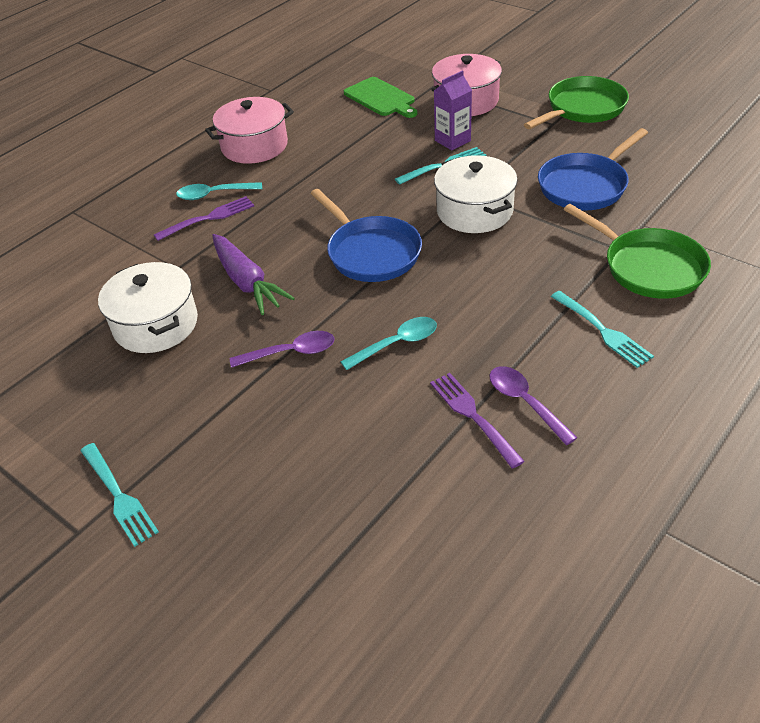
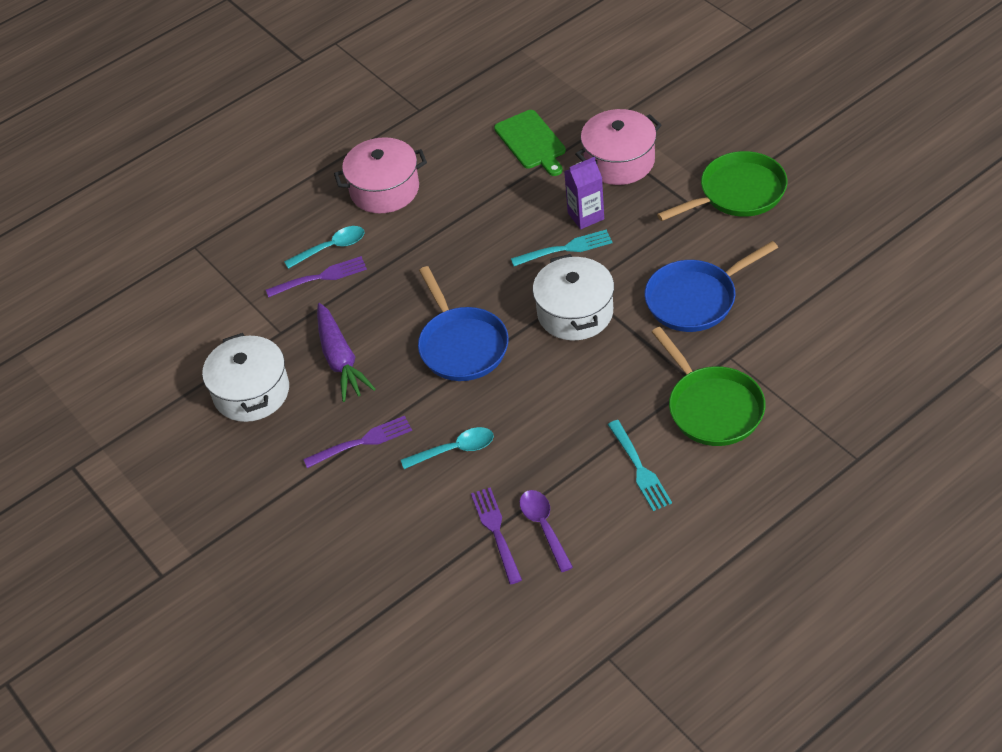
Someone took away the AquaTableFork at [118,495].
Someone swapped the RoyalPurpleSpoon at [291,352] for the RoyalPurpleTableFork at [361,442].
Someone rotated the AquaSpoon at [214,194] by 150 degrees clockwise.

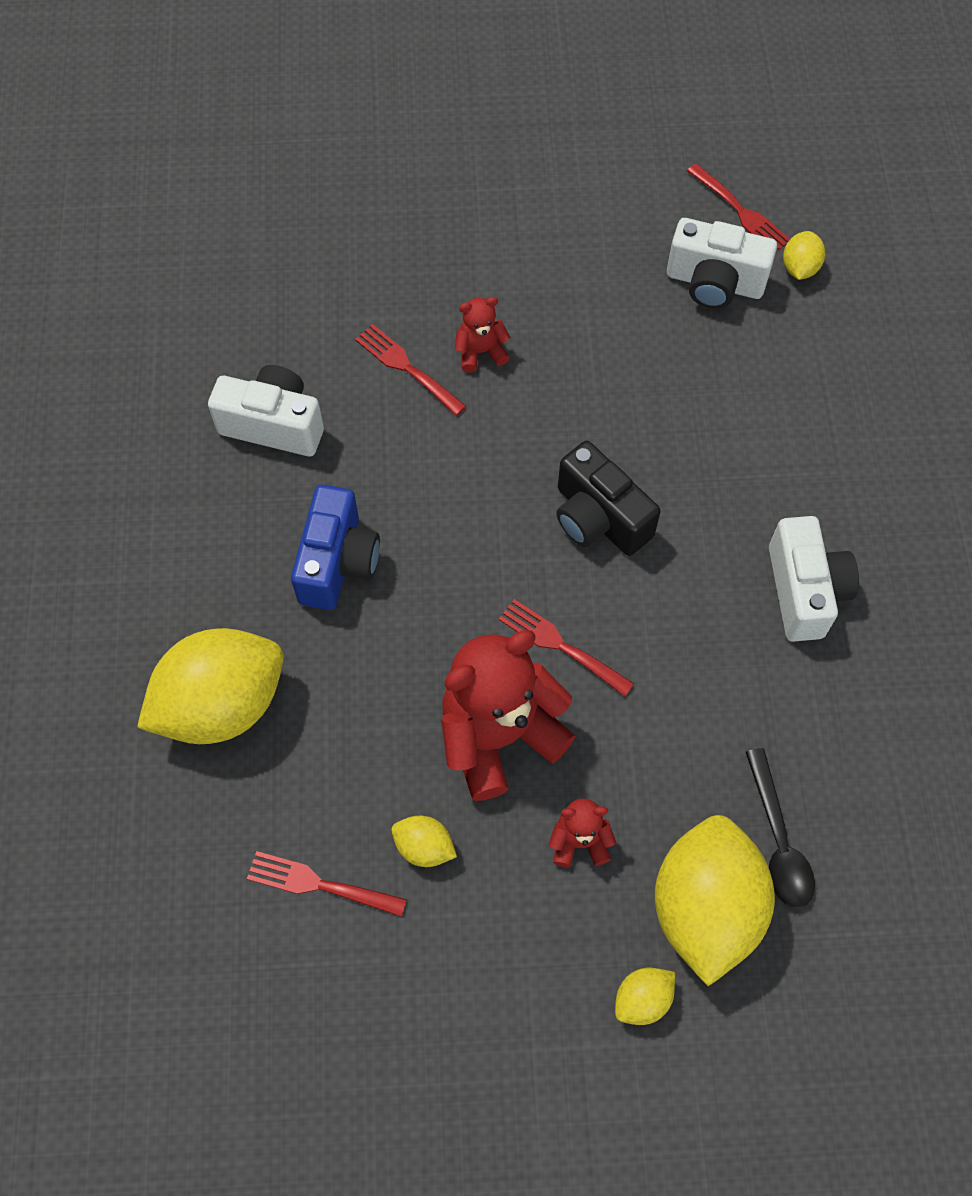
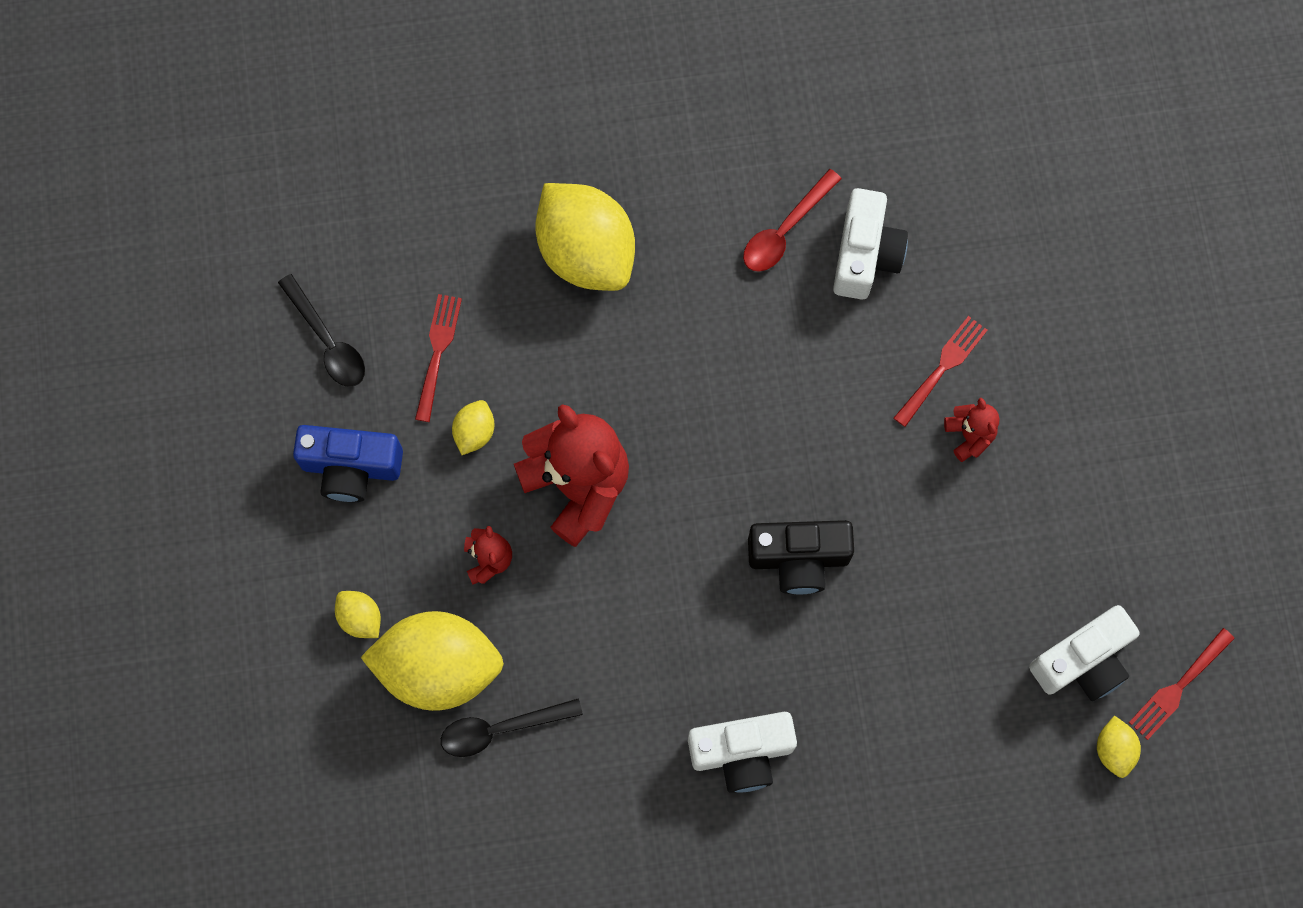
Someone took away the RedTableFork at [560,645].
Someone put down the JetBlackSpoon at [327,340].
Someone put down the RedSpoon at [785,230].
Someone carried the RoyalBlueCamera from [338,562] to [351,467].
Someone rotated the JetBlackCamera at [598,518] by 135 degrees counterclockwise.
Someone rotated the PureWhiteCamera at [714,283] by 135 degrees counterclockwise.
Someone rotated the GoldenCitrusFruit at [799,268] by 75 degrees clockwise.

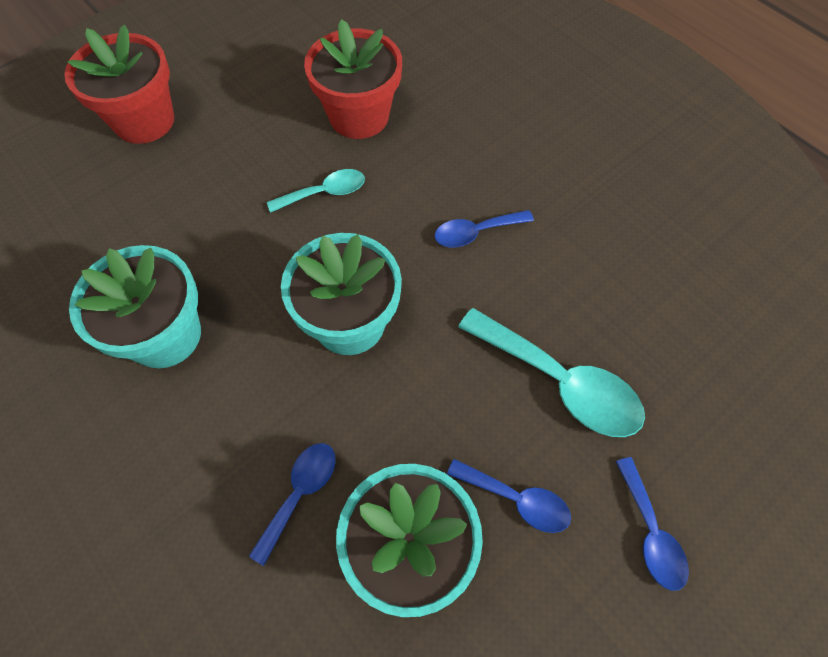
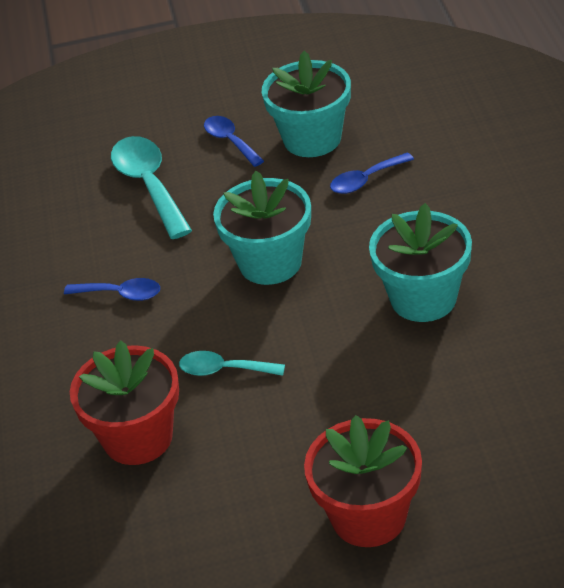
Someone took away the RoyalBlueSpoon at [650,533].

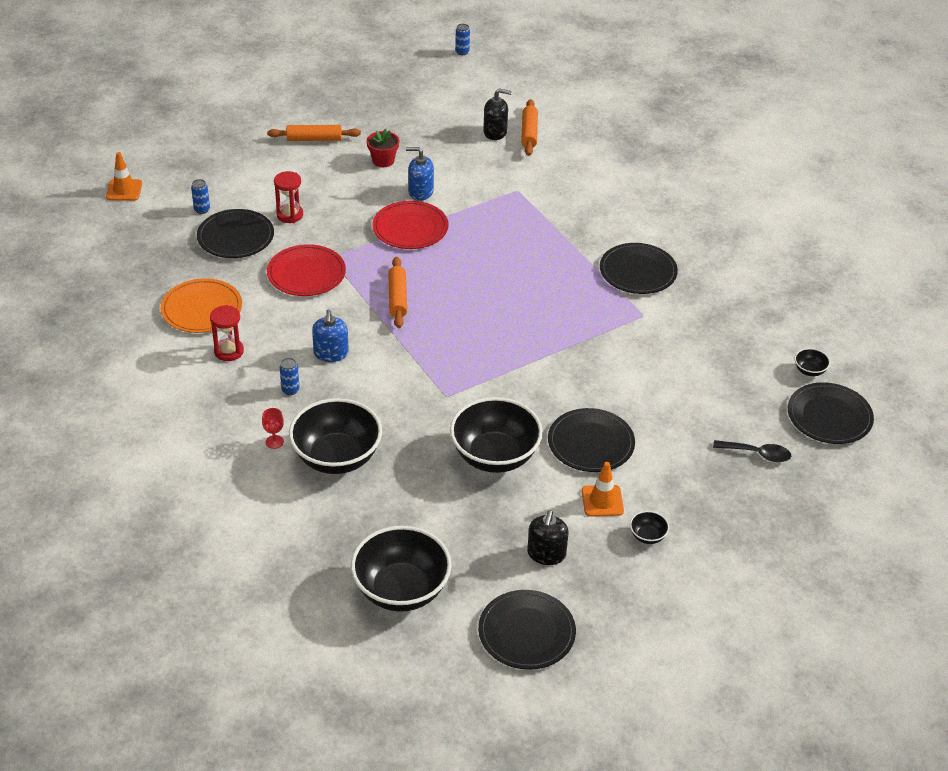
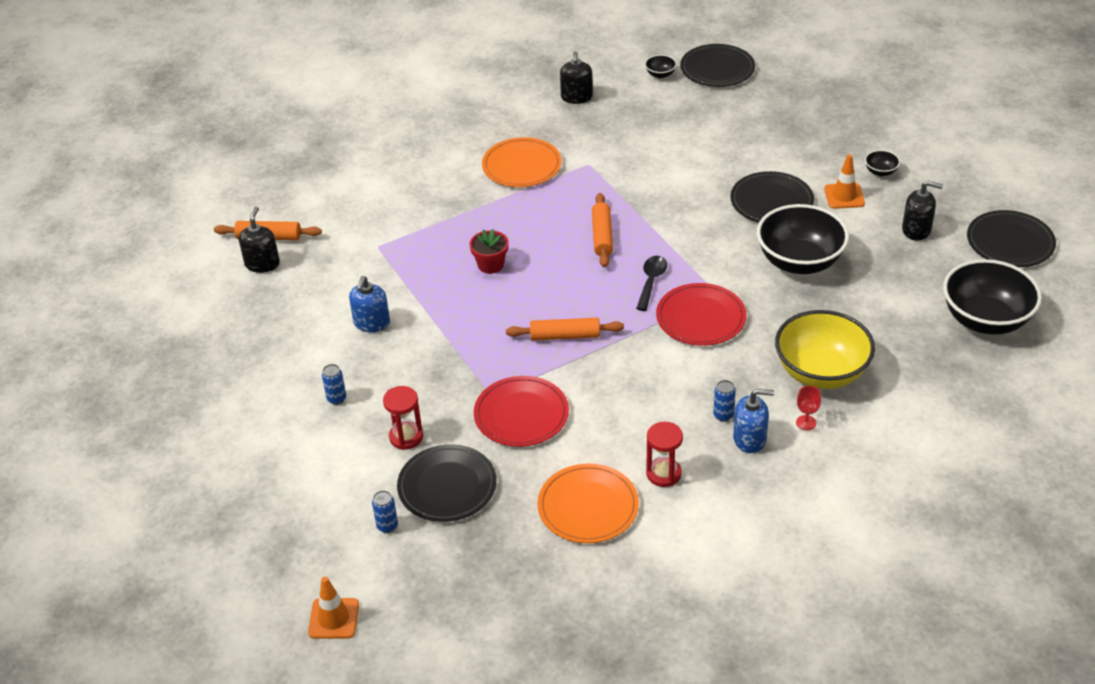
Someone put down the JetBlackSoapPump at [576,97].
Someone carried the BrightOrangeRollingPin from [314,139] to [602,236].
Someone carried the RoyalBlueSoapPump from [331,353] to [749,439].
Someone carried the RedFlowerPot from [383,160] to [490,265].
Someone carried the RedFlatDish from [410,228] to [701,317].
Someone carried the RoyalBlueCan from [462,52] to [336,399].
Someone carried the JetBlackSpoon from [757,454] to [651,282].
Someone repainted the JetBlackDeepDish at [336,457], which became the GoldenDeepDish at [821,372].
Someone repainted the JetBlackFlatDish at [638,271], which became the BrightOrangeFlatDish at [522,166].

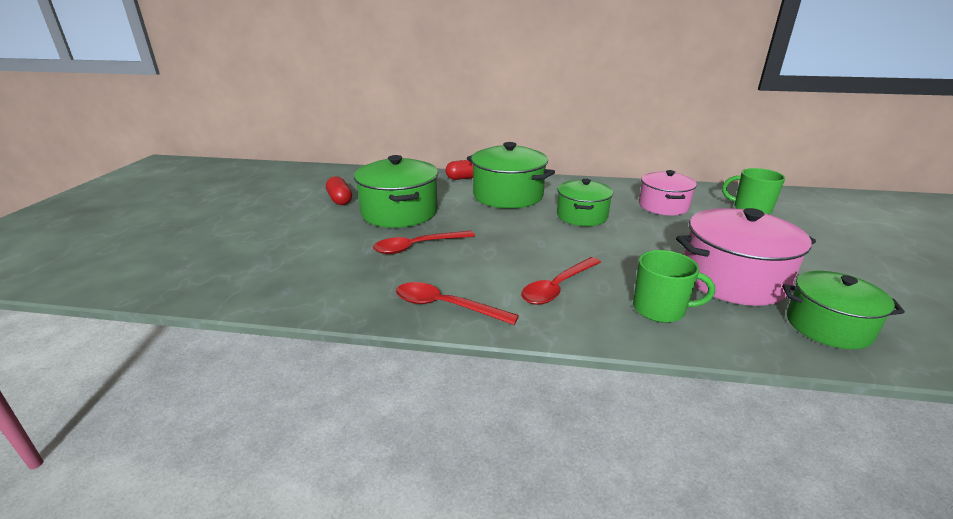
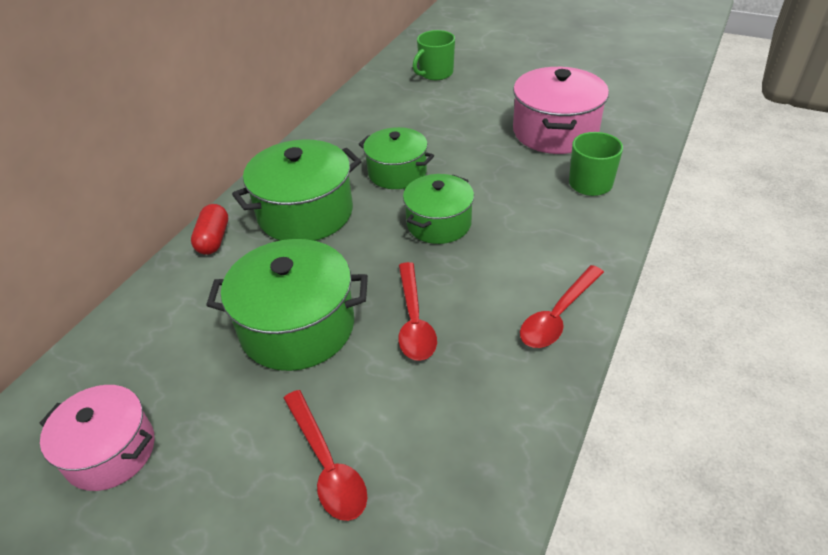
Someone took away the RedPill at [340,200].
Someone carried the RedSpoon from [557,287] to [327,465].
Someone carried the RosyStockpot from [663,206] to [110,451].
Someone carried the GreenStockpot from [828,326] to [439,223].

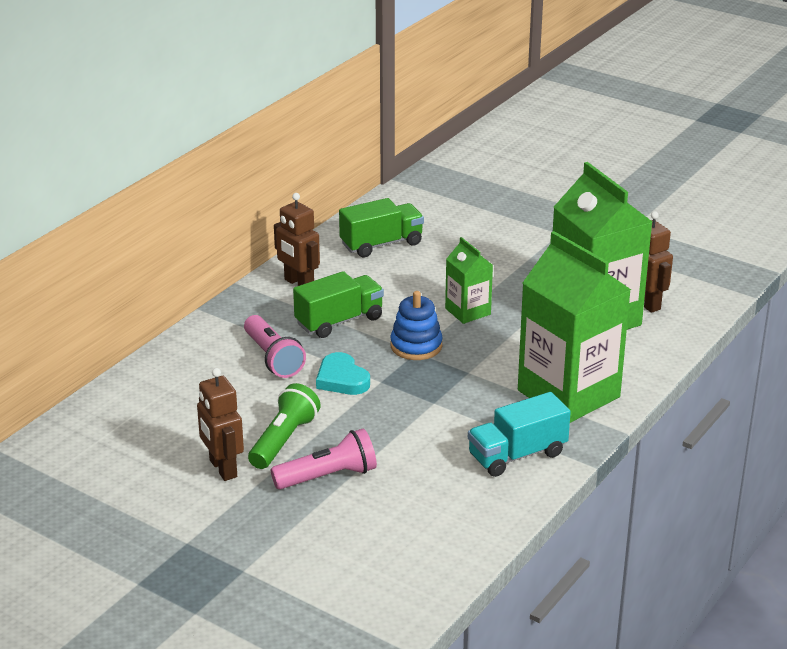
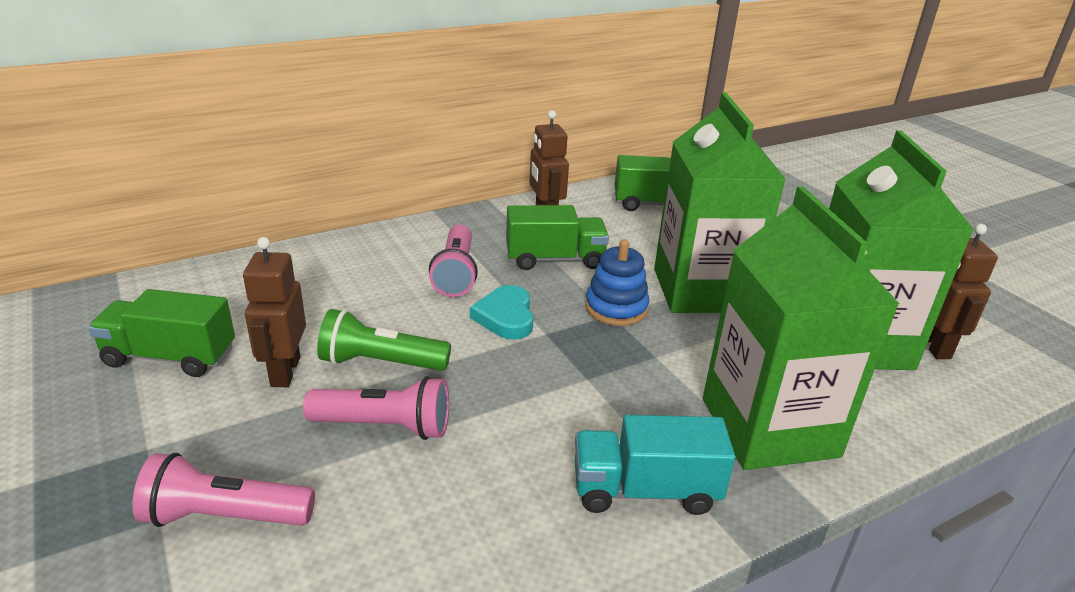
Someone put down the GreenLorry at [170,357].
Someone put down the RosyTorch at [225,516].
Someone rotated the GreenTorch at [284,440] by 135 degrees counterclockwise.
Someone scaled the GreenJuiceCarton at [468,311] by 2.03.

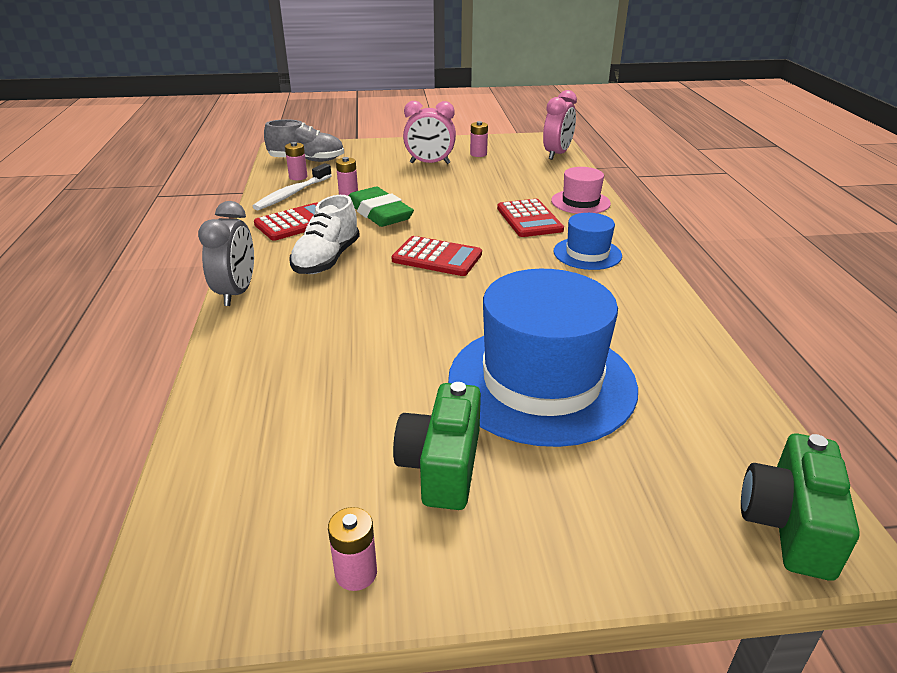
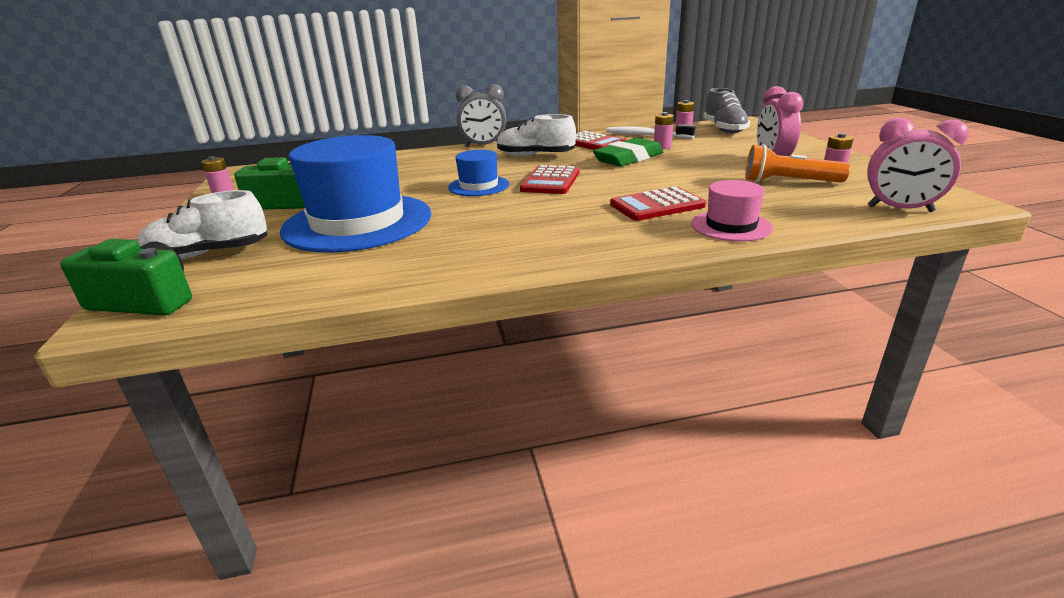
Someone put down the PureWhiteShoe at [209,254].
Someone put down the BrightOrangeTorch at [788,182].
Someone carried the RoyalBlueHat from [587,253] to [479,186].

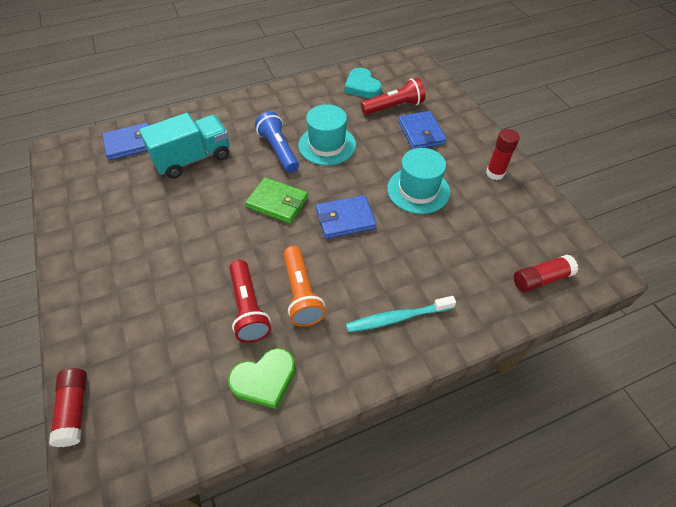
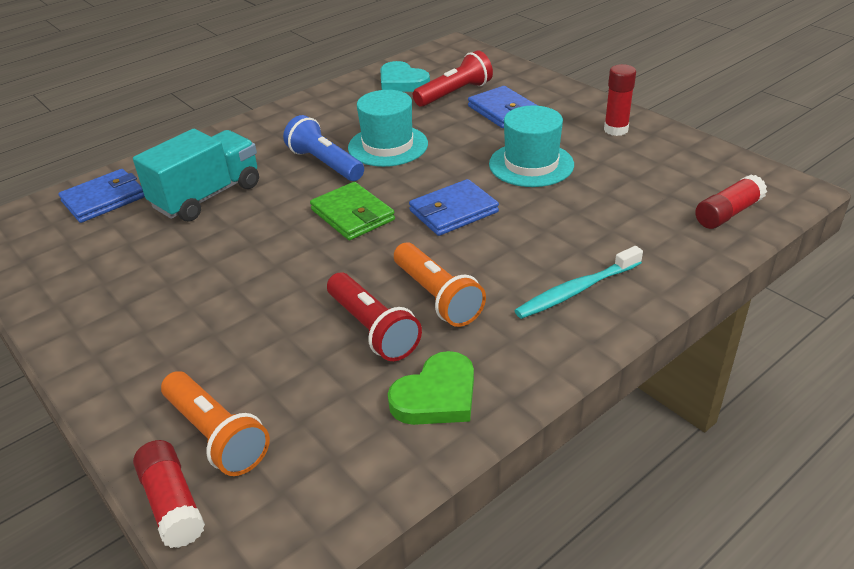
Someone put down the BrightOrangeTorch at [216,435].
Someone rotated the GreenWallet at [277,202] by 45 degrees clockwise.

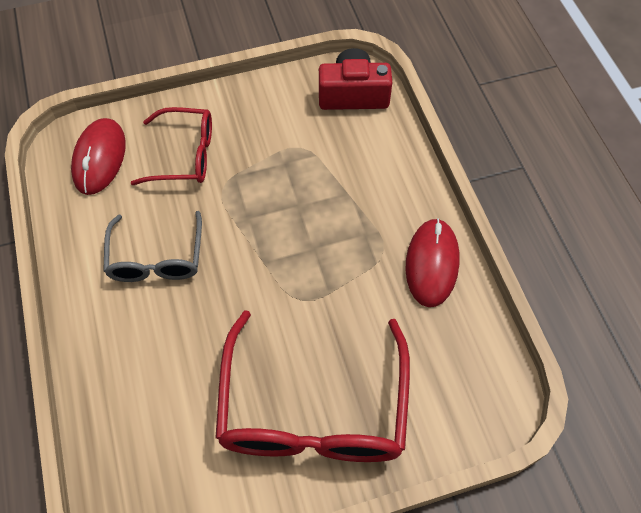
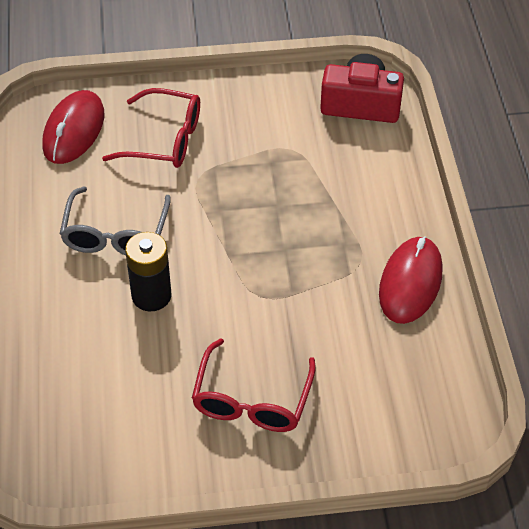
Someone put down the JetBlackPowerCell at [151,296].
Someone scaled the RedSpectacles at [313,409] by 0.58.

